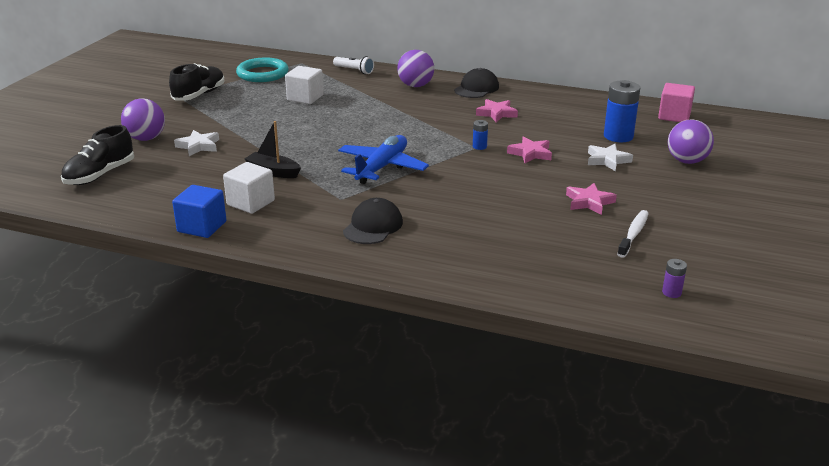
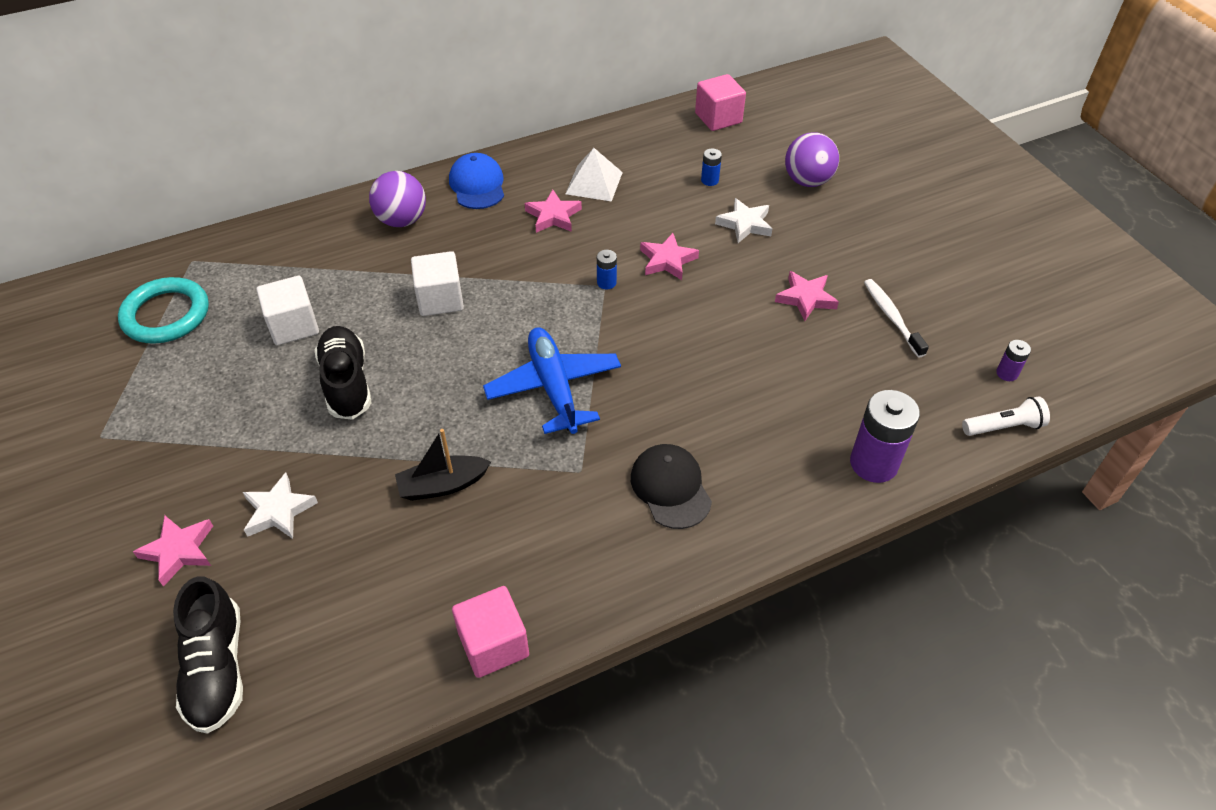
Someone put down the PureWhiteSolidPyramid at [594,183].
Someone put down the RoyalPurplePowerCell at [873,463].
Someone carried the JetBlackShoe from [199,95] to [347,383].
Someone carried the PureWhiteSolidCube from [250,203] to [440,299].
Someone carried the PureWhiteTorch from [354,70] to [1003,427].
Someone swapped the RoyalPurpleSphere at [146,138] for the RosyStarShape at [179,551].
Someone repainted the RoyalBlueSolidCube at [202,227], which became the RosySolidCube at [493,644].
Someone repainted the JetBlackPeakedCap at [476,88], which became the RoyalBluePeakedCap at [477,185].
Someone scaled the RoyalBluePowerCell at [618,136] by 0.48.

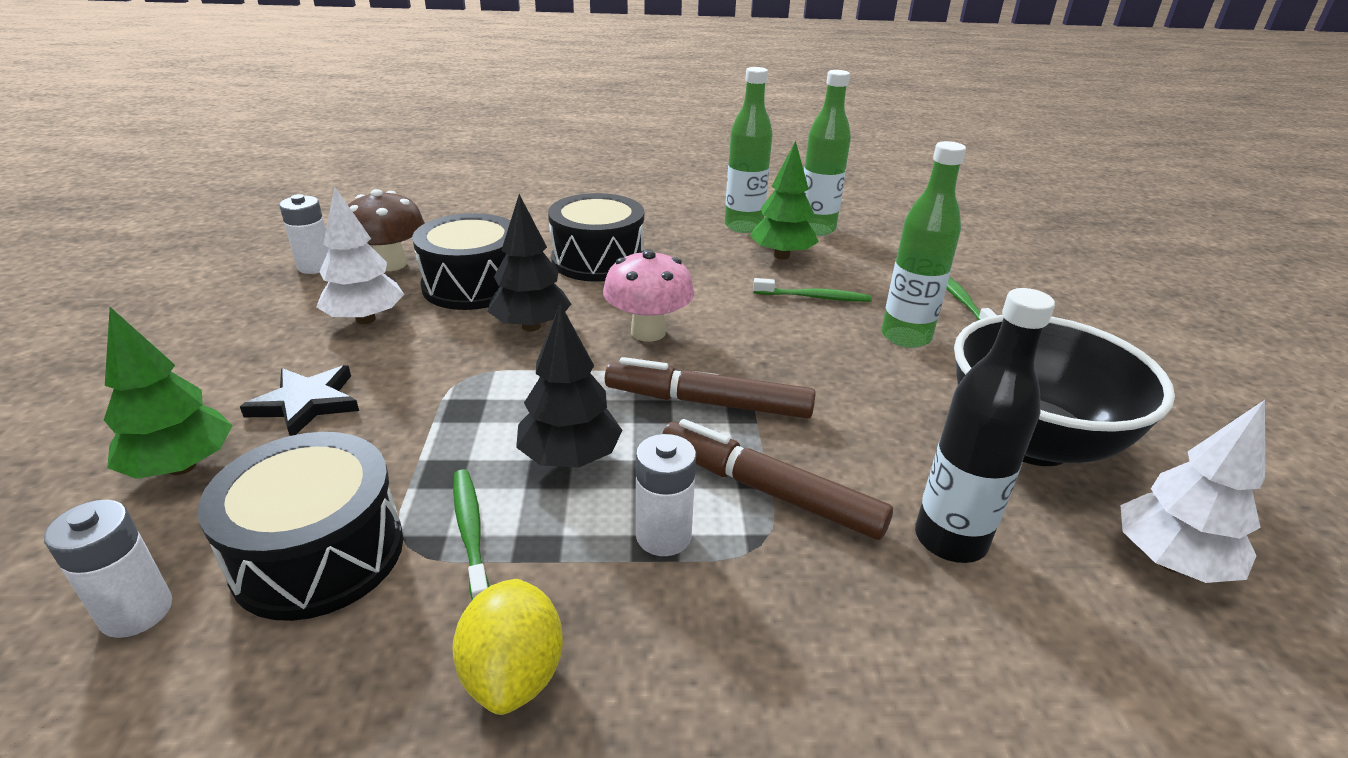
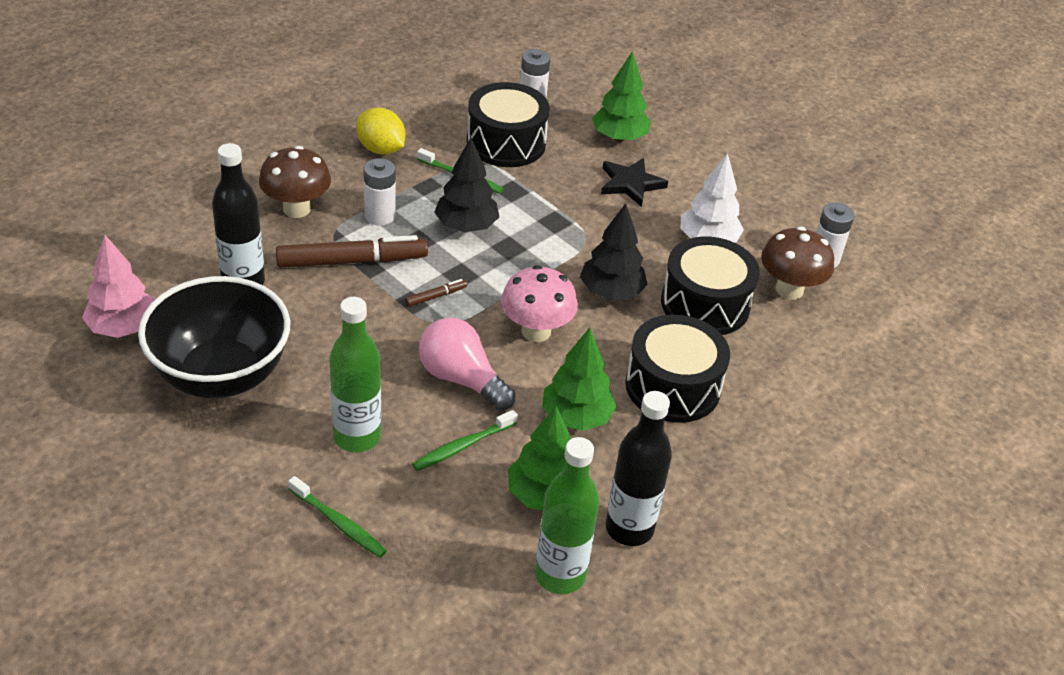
Someone put down the BrownToadstool at [296,209].
Someone put down the RosyLightbulb at [461,379].
Someone put down the GreenTree at [576,417].
Someone repainted the GreenBottle at [743,226], which became the JetBlackBottle at [629,528].
Someone repainted the PureWhiteTree at [1169,561], which became the RosyTree at [123,327].
Someone scaled the BrownFeltPen at [708,403] by 0.44.

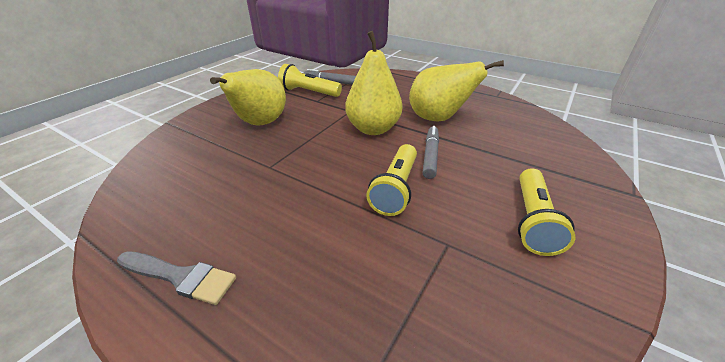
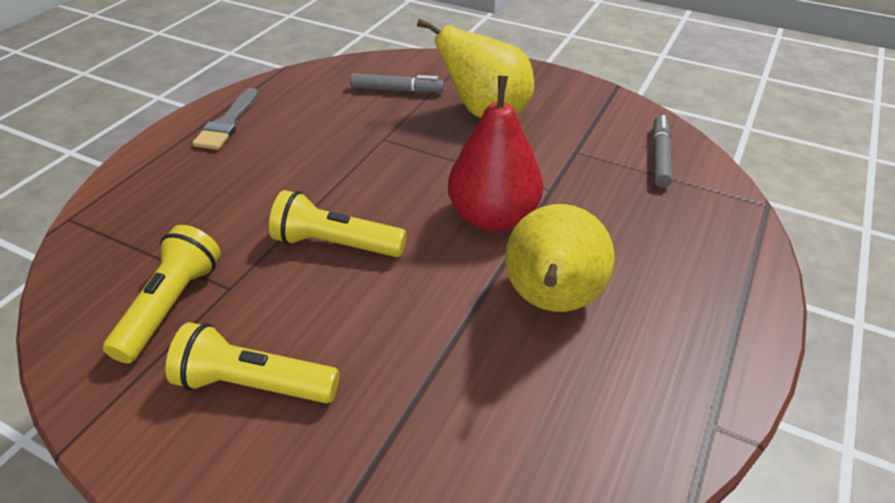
Someone carried the GoldenTorch from [309,92] to [171,305].
Someone carried the GrayFeltPen from [430,156] to [397,90].
Someone repainted the GoldenPear at [373,129], which became the RedPear at [493,217].

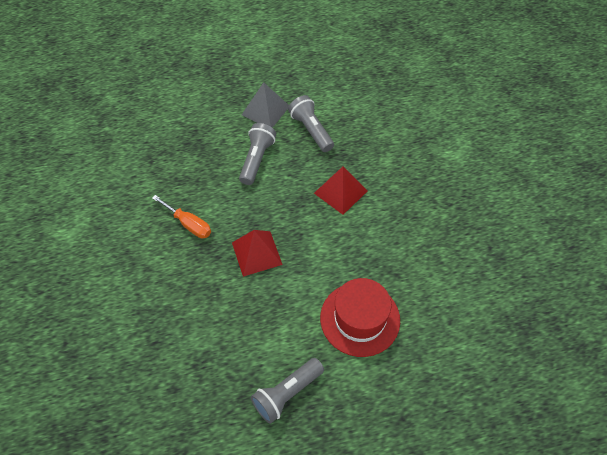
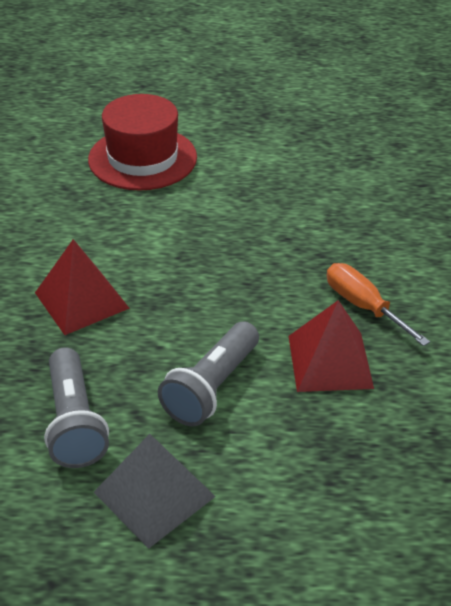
Someone took away the GrayTorch at [287,393].
Someone carried the RedSolidPyramid from [257,253] to [329,361].

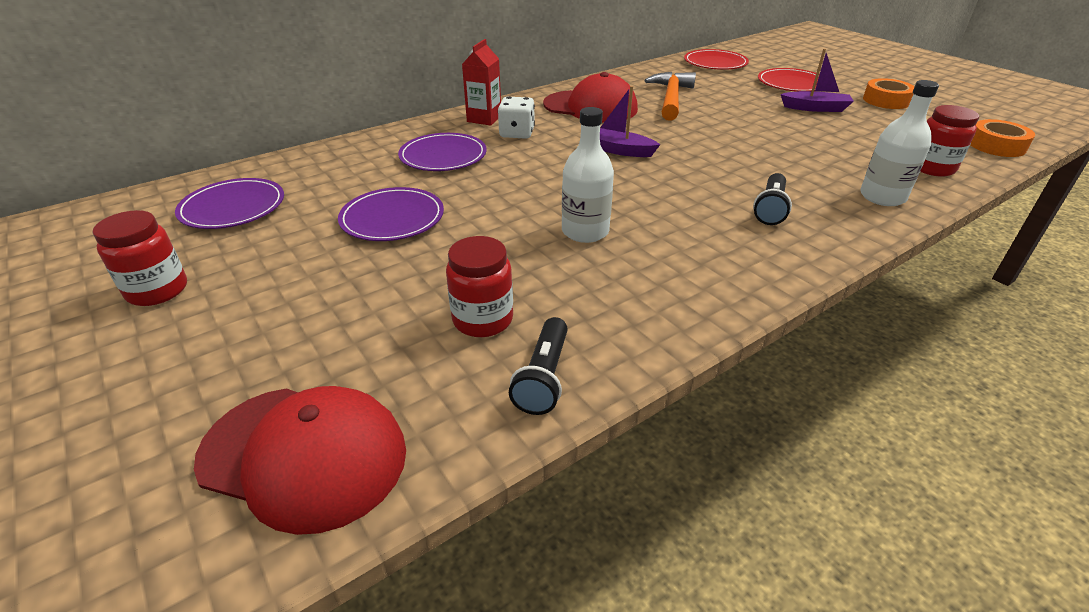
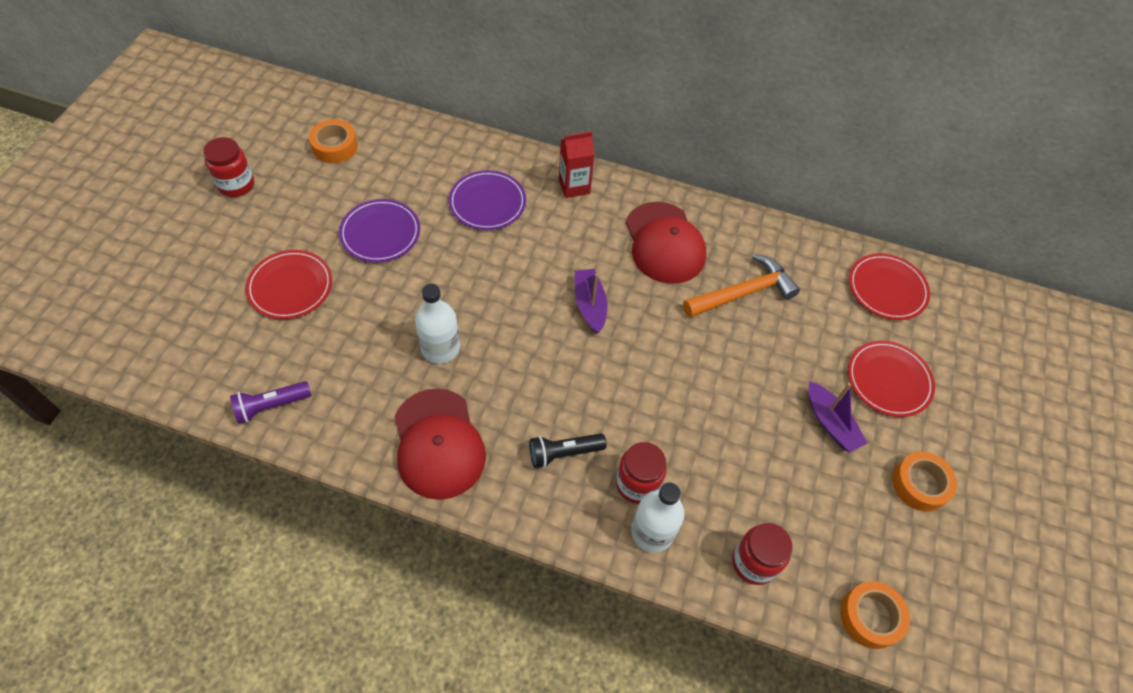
Someone took away the PureWhiteGameDie at [517,133].
Someone put down the RedFlatDish at [290,286].
Someone carried the RedPeakedCap from [304,455] to [438,443].
Someone carried the RedPreserveJar from [483,320] to [637,484].
Someone swapped the RoyalPurpleFlatDish at [233,207] for the BrightOrangeStickyTape at [335,146].
Someone repainted the JetBlackTorch at [544,378], which became the RoyalPurpleTorch at [271,406].

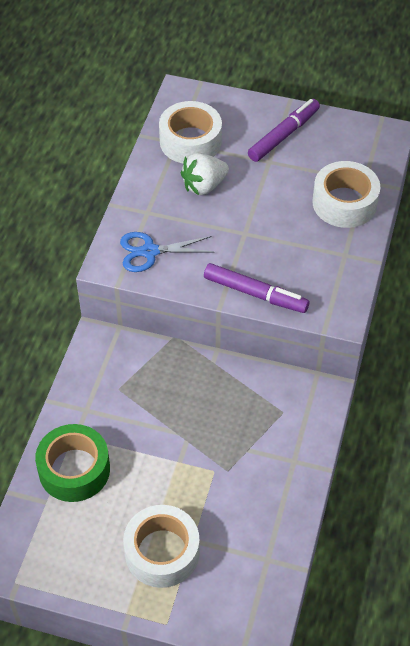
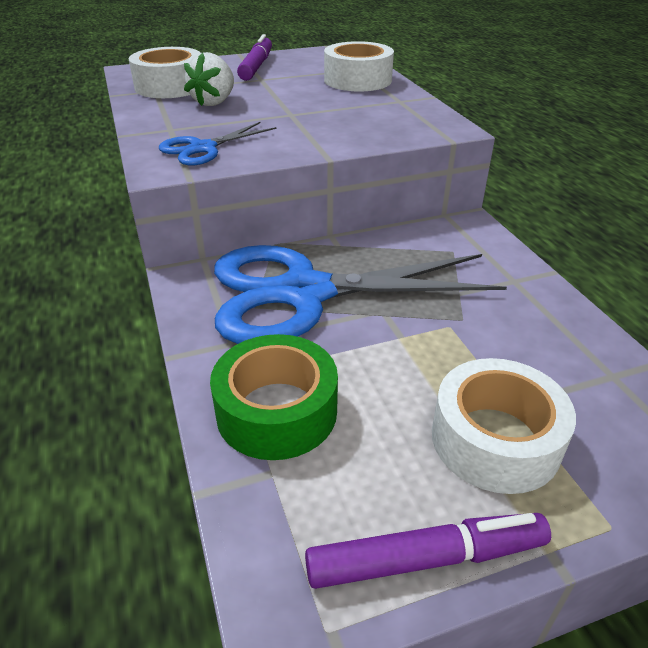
Someone put down the RoyalBlueShears at [305,293].
Someone carried the RoyalPurpleFeltPen from [255,294] to [426,559].

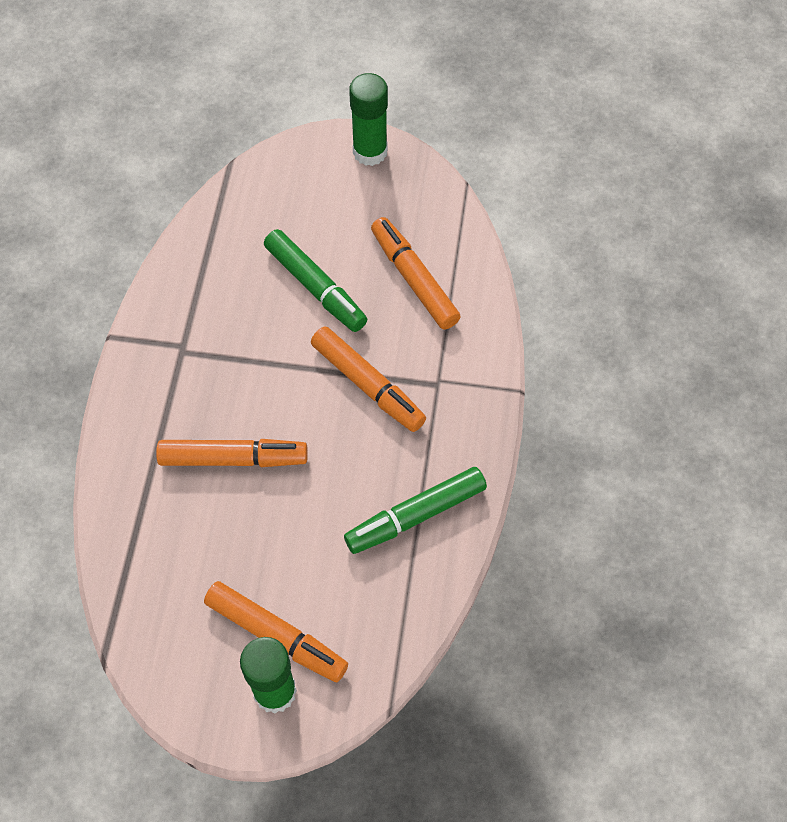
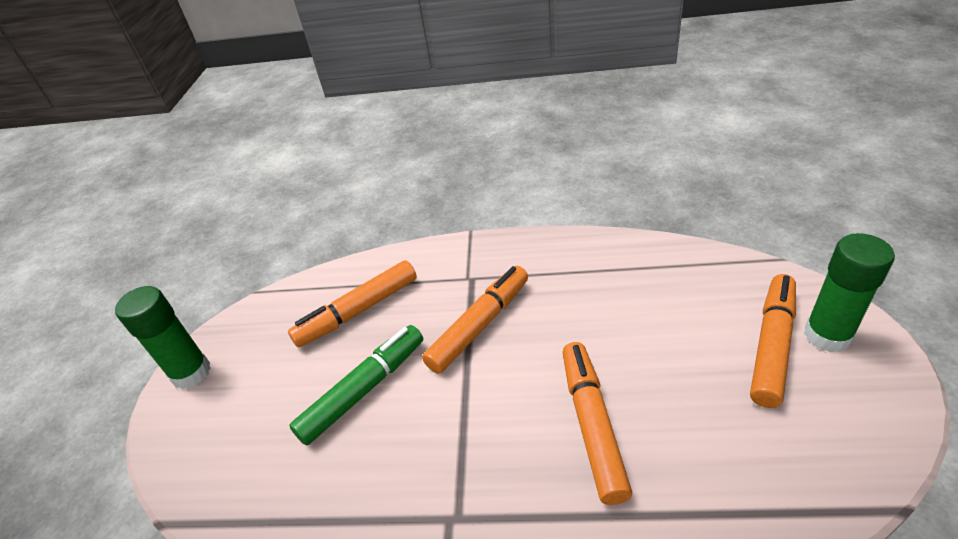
Someone took away the GreenFeltPen at [415,515].

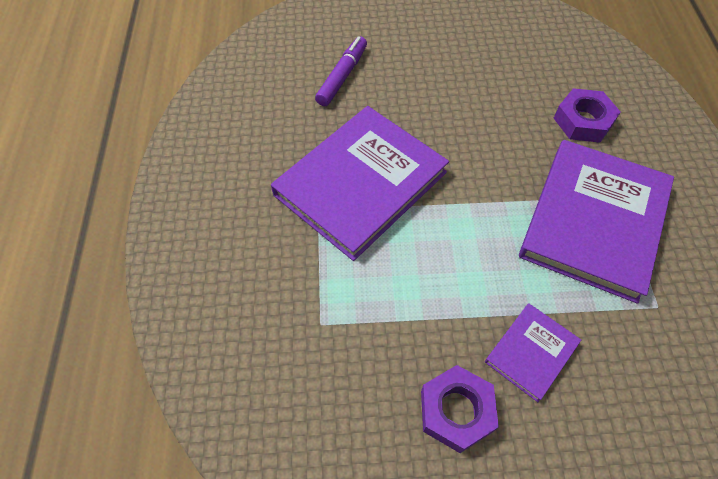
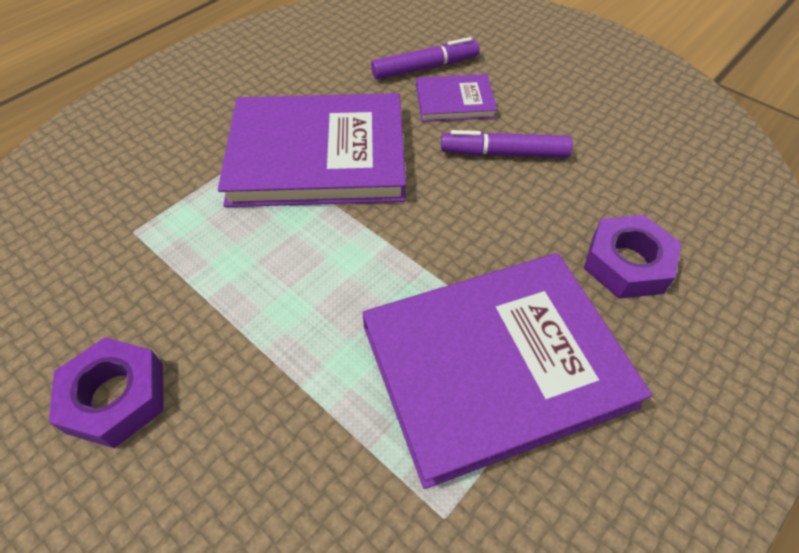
Someone put down the RoyalPurpleFeltPen at [504,153].
Someone carried the RoyalPurpleHardcover from [531,352] to [454,101].

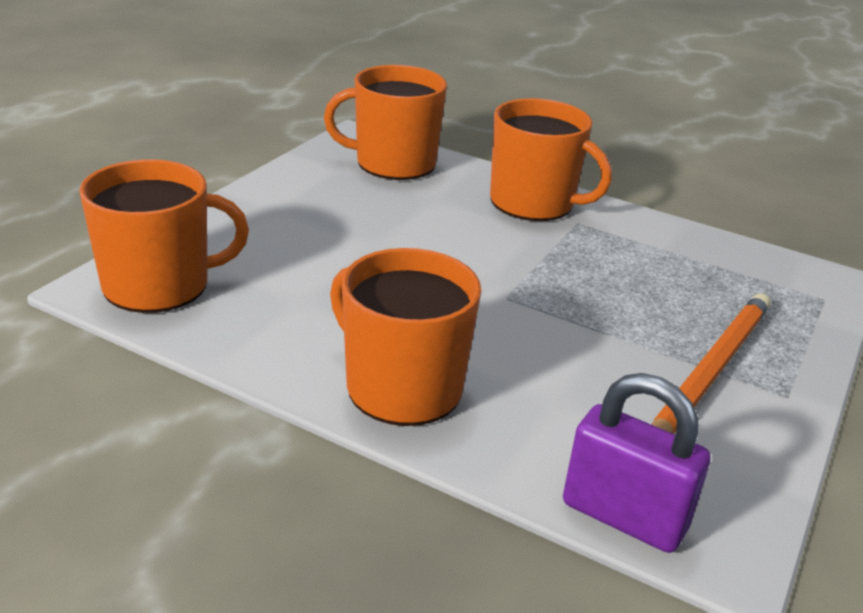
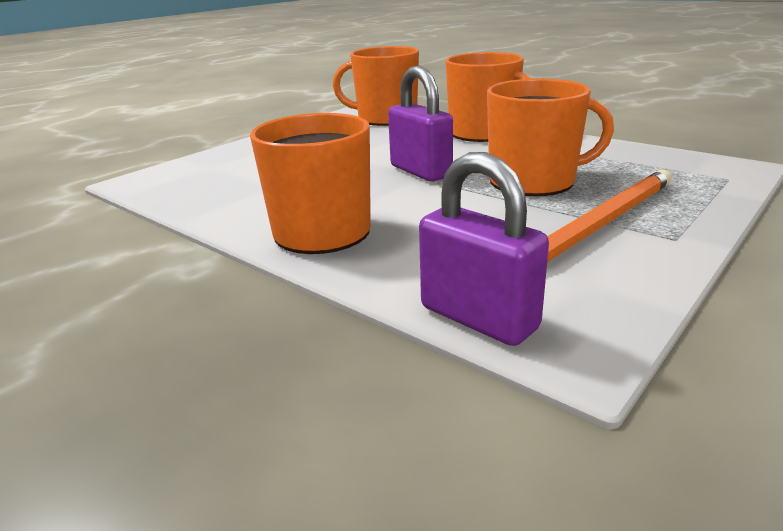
Someone put down the RoyalPurplePadlock at [420,171].
Someone carried the BrightOrangeCoffeeMug from [159,285] to [534,181].

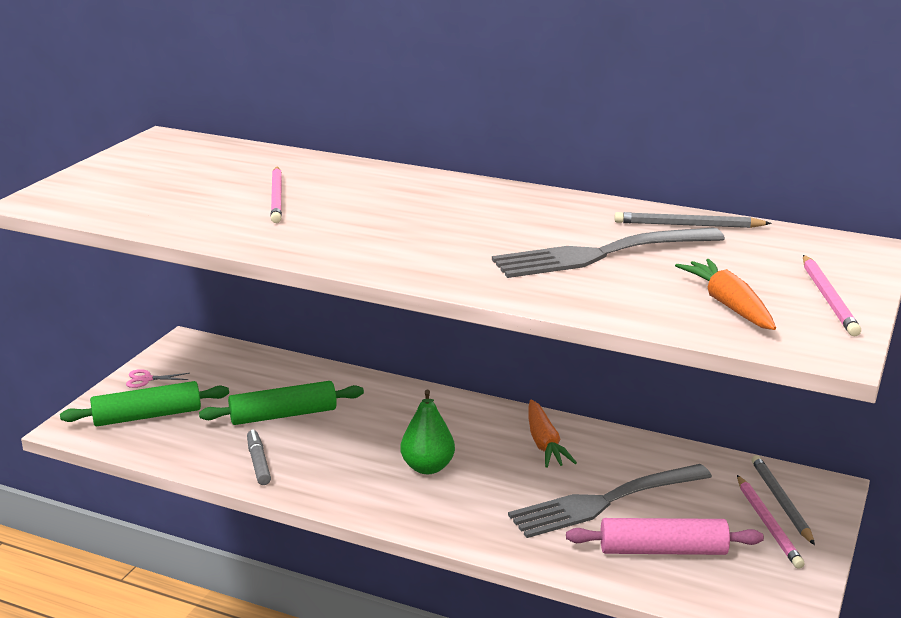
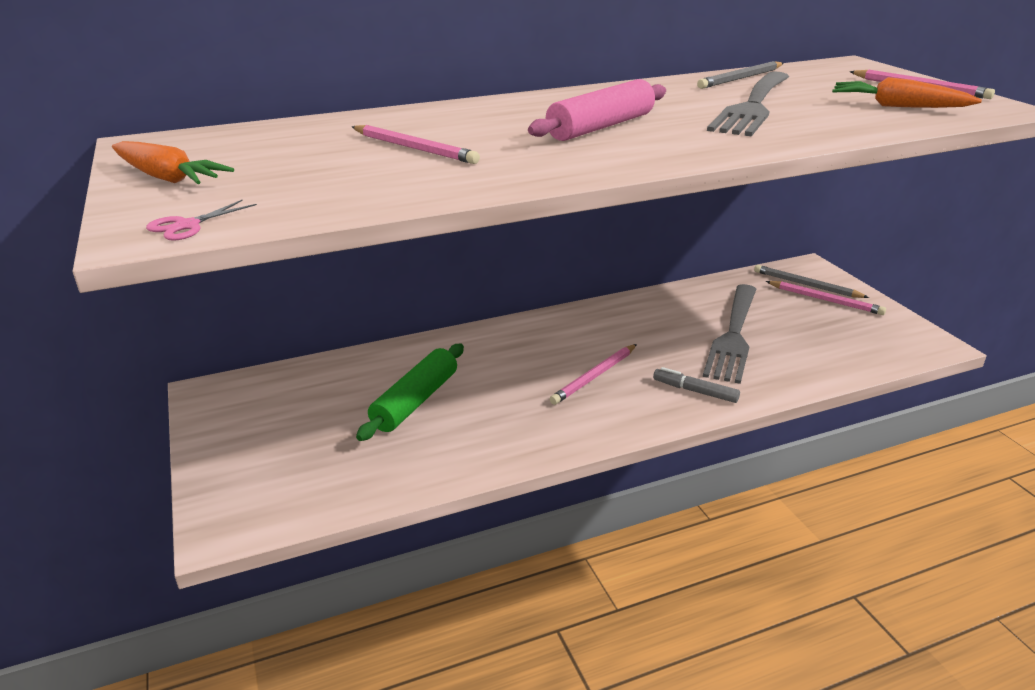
Someone took away the GreenRollingPin at [147,416].
Someone carried the RosyShears from [146,379] to [187,225].
Someone carried the GrayFeltPen from [258,463] to [695,391].
Someone carried the BrightOrangeToyCarrot from [544,443] to [167,177].
Someone carried the RosyRollingPin from [663,550] to [601,127].
Someone swapped the GreenPear at [427,467] for the RosyPencil at [594,376].

